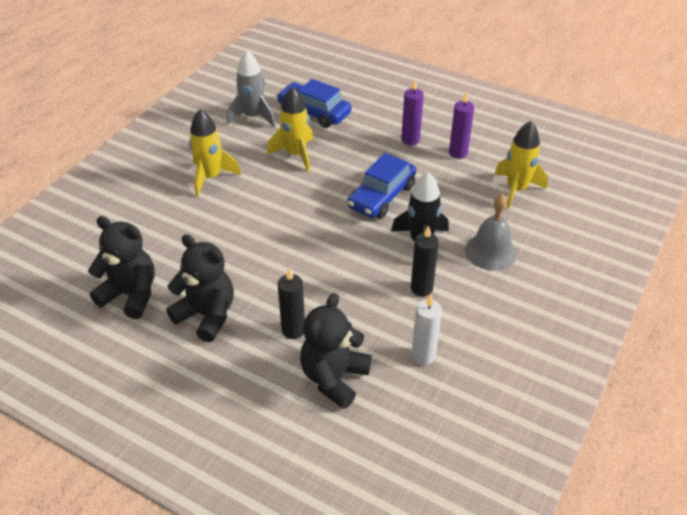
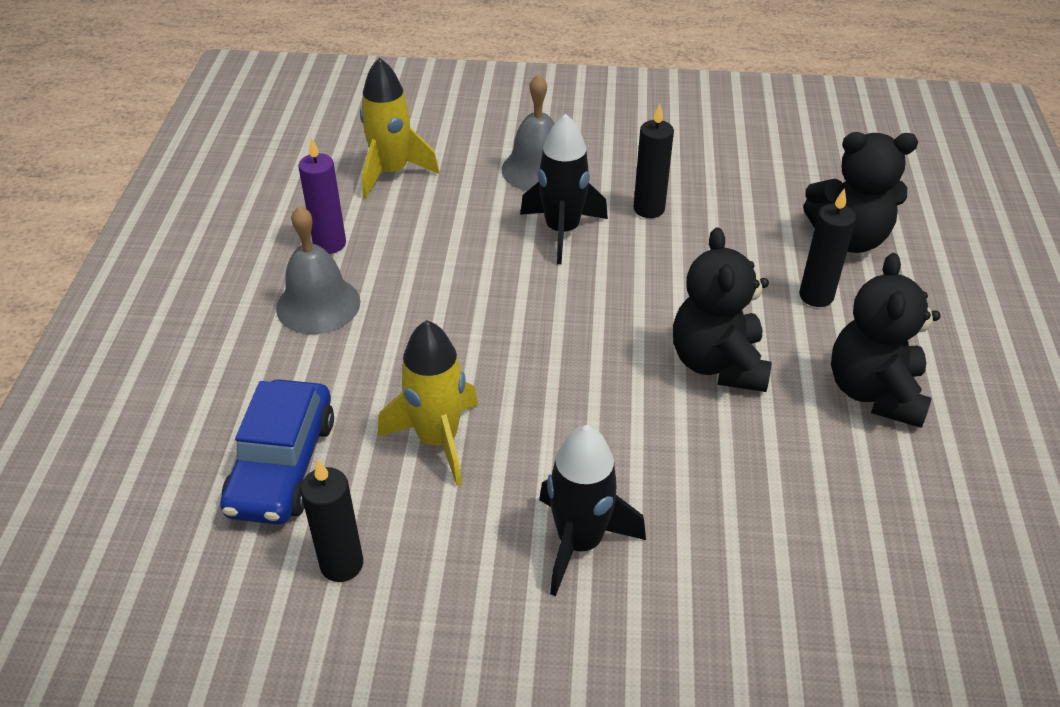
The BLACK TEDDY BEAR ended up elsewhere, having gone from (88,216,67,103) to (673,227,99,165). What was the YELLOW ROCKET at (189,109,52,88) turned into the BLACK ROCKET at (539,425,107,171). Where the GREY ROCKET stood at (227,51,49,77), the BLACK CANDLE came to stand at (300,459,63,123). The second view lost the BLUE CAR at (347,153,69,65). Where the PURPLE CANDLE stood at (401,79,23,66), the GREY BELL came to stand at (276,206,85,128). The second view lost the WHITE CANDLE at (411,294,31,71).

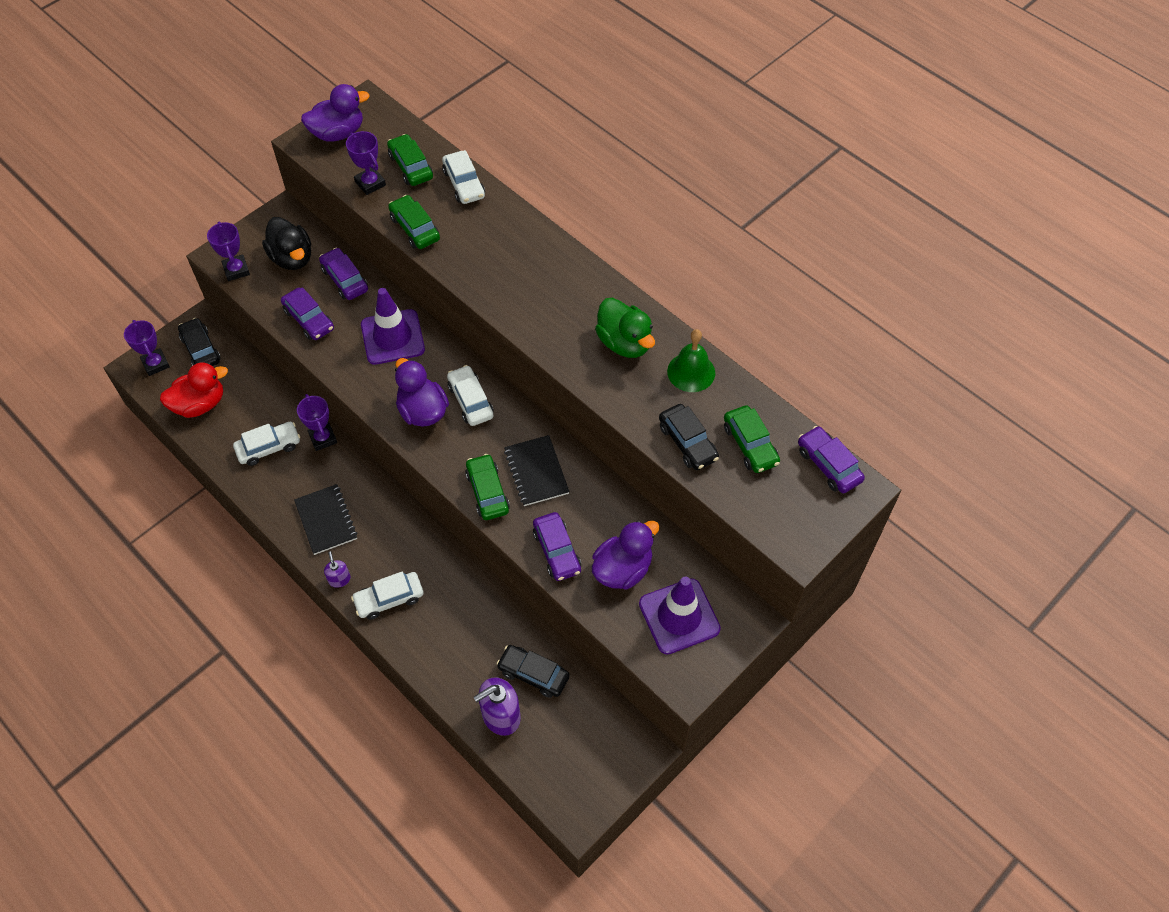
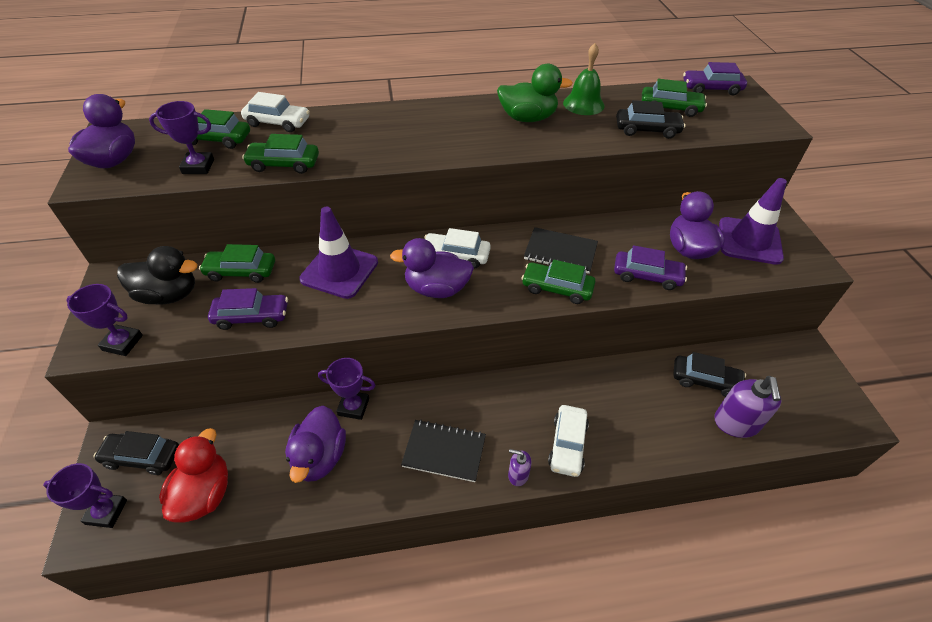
Where the WHITE CAR stood at (233,421,67,45), the PURPLE DUCK came to stand at (285,406,61,77). What was the PURPLE CAR at (319,248,49,52) turned into the GREEN CAR at (199,244,76,39). The BLACK CAR at (496,645,74,53) ended up facing another way, 135 degrees counterclockwise from before.

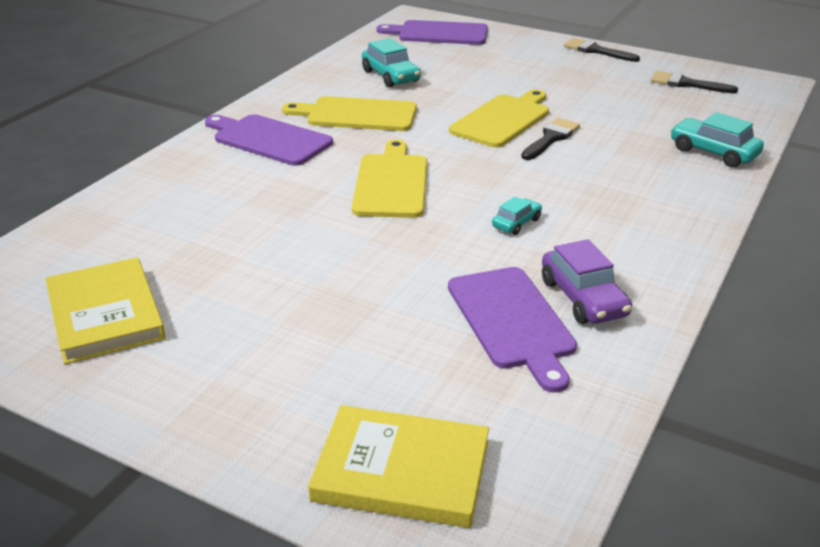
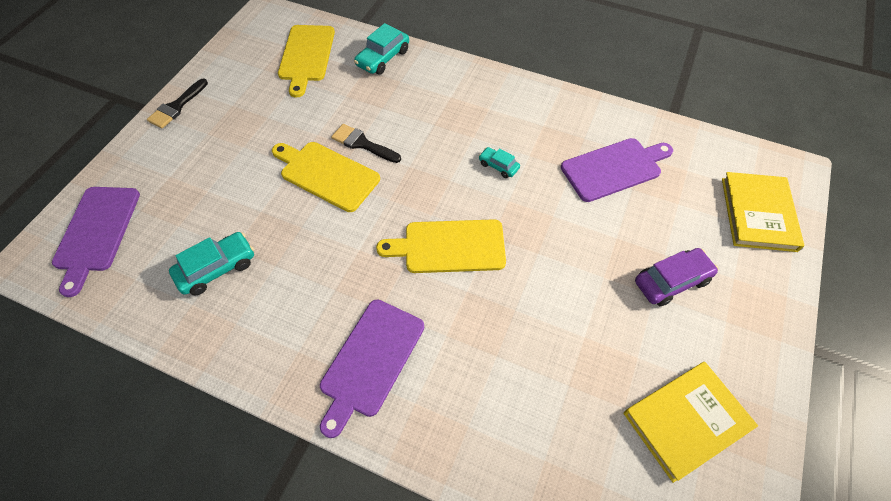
The YELLOW CUTTING BOARD ended up elsewhere, having gone from (282,96,135,35) to (278,25,57,73). The PURPLE CAR ended up elsewhere, having gone from (542,239,90,85) to (635,248,83,58). The second view lost the BLACK BRUSH at (651,71,87,23).

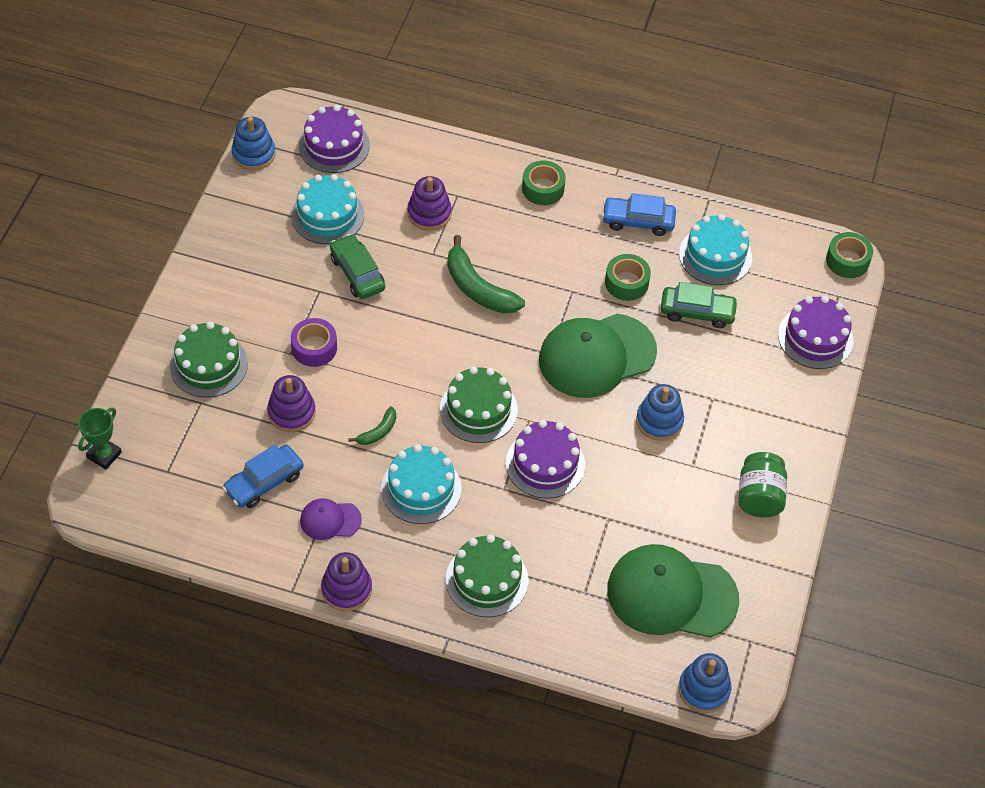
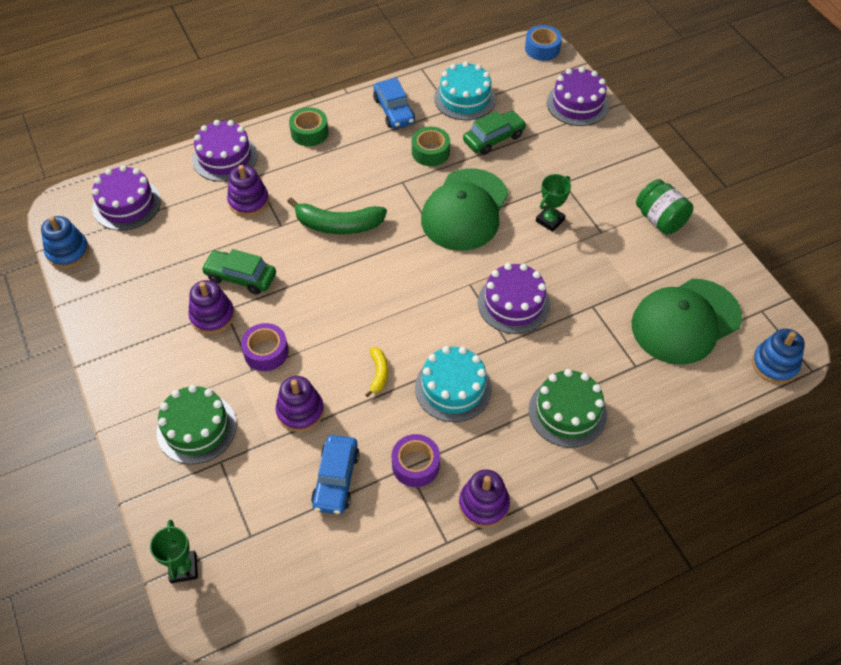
The second view lost the TURQUOISE CAKE at (291,174,73,70). Where the PURPLE CAP stood at (300,498,62,42), the PURPLE TAPE came to stand at (391,434,49,53). What was the GREEN BANANA at (349,406,47,39) turned into the YELLOW BANANA at (365,347,23,50). The second view lost the GREEN CAKE at (440,366,78,77). The BLUE CAR at (602,193,74,43) ended up facing another way, 75 degrees counterclockwise from before. Where the BLUE STACKING TOY stood at (636,384,48,57), the GREEN TROPHY came to stand at (536,174,35,58). What was the GREEN TAPE at (826,232,47,46) turned into the BLUE TAPE at (525,25,37,36). The second view gained the PURPLE STACKING TOY at (188,280,47,54). The second view gained the PURPLE CAKE at (192,120,66,62).

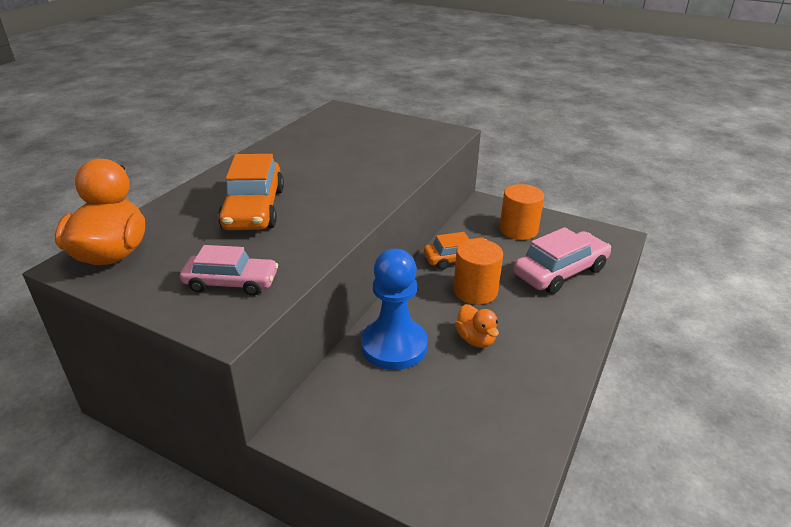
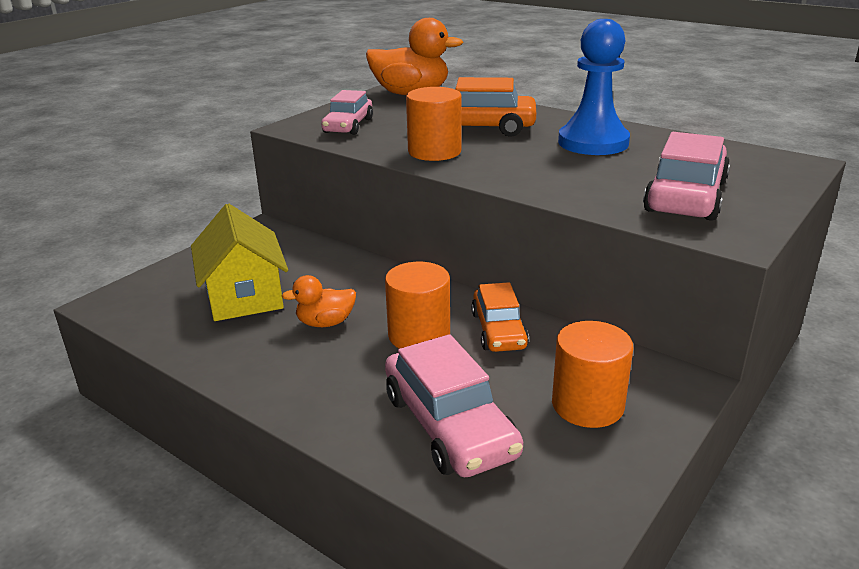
The BLUE PAWN ended up elsewhere, having gone from (361,249,67,121) to (558,19,72,136). The second view gained the YELLOW HOUSE at (191,203,97,118). The second view gained the ORANGE CYLINDER at (406,87,56,74). The second view gained the PINK CAR at (643,132,87,88).

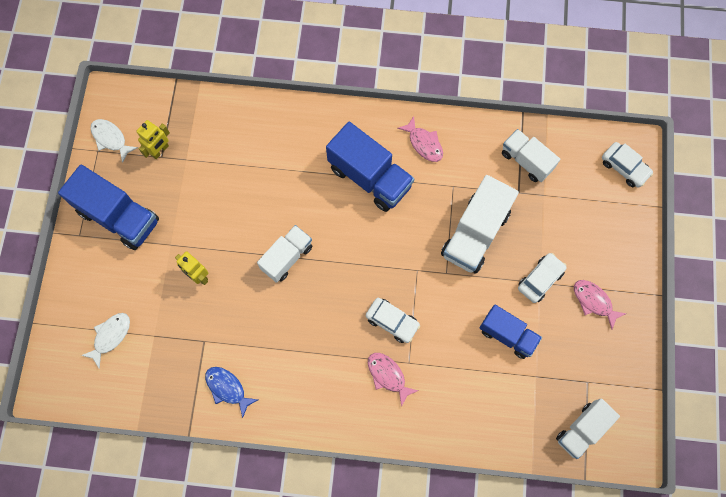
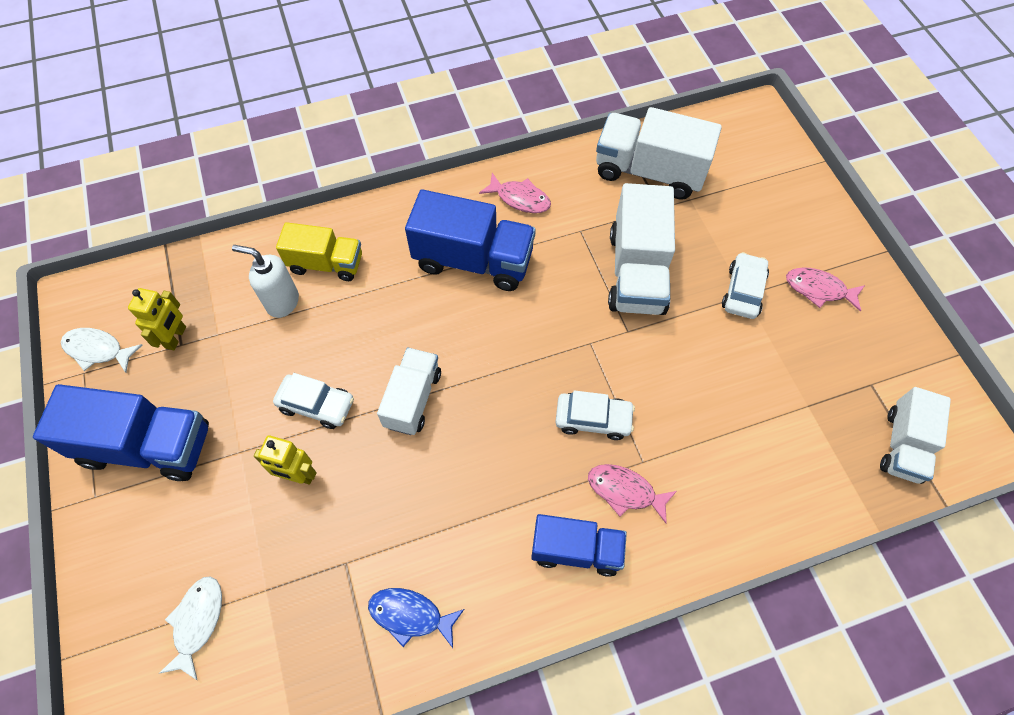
The BLUE TRUCK ended up elsewhere, having gone from (479,305,63,54) to (531,514,96,63). The size of the WHITE TRUCK at (502,129,58,53) changed by a factor of 1.57. The WHITE CAR ended up elsewhere, having gone from (602,142,51,46) to (273,373,81,56). The second view gained the WHITE SOAP DISPENSER at (232,245,67,73). The second view gained the YELLOW TRUCK at (276,222,86,59).

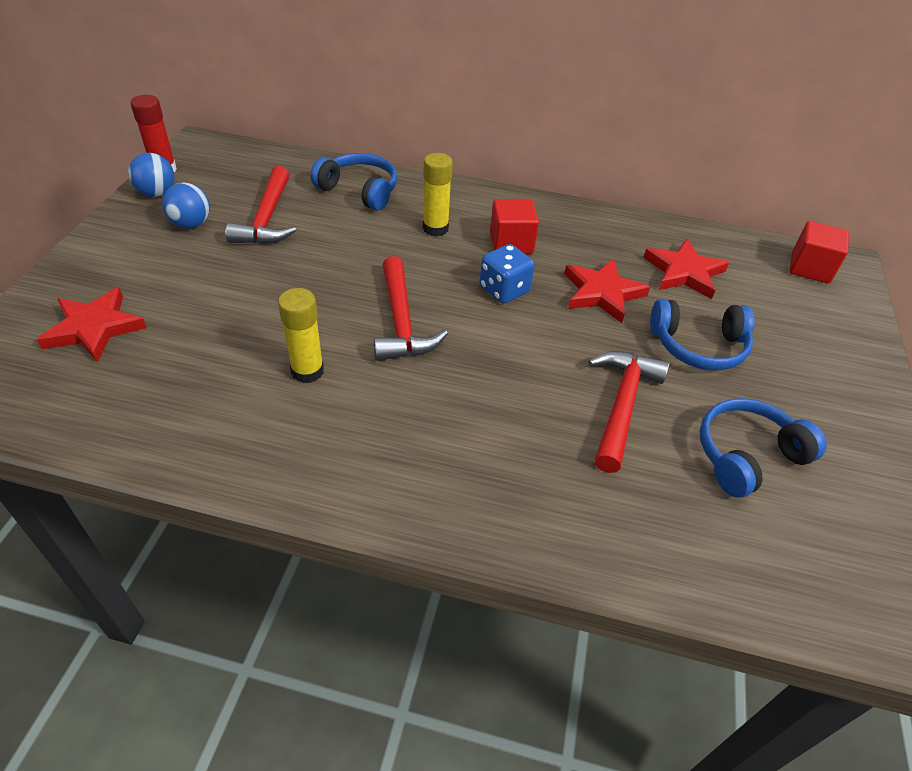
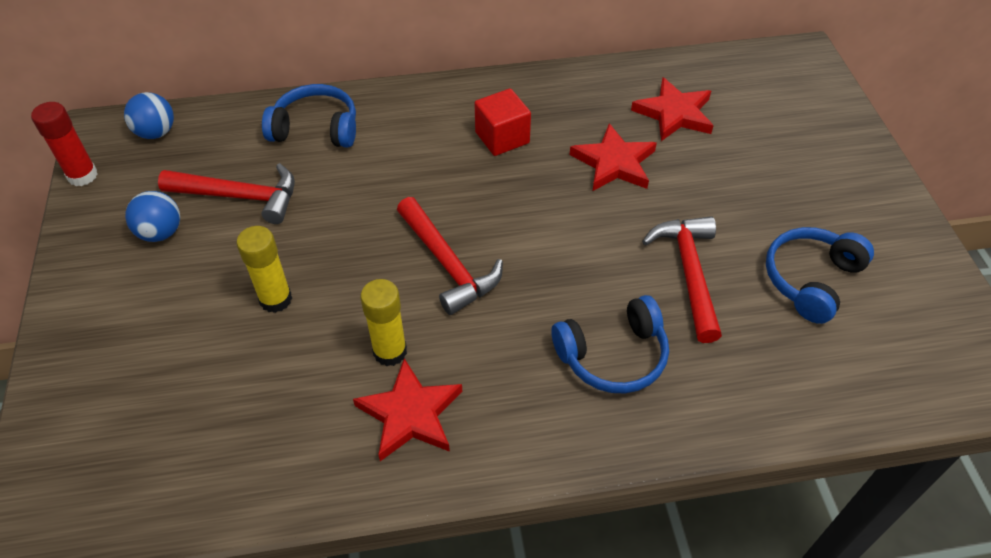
The RED STAR ended up elsewhere, having gone from (37,287,110,75) to (353,359,109,102). The BLUE BALL ended up elsewhere, having gone from (128,153,47,44) to (124,92,50,47). The RED HAMMER at (225,166,71,78) ended up facing another way, 60 degrees counterclockwise from before. The YELLOW GLUE STICK ended up elsewhere, having gone from (423,153,30,84) to (237,226,55,87). The second view lost the BLUE DICE at (480,244,55,60). The BLUE HEADPHONES ended up elsewhere, having gone from (650,299,105,71) to (552,295,117,98). The second view lost the RED CUBE at (789,221,60,63).

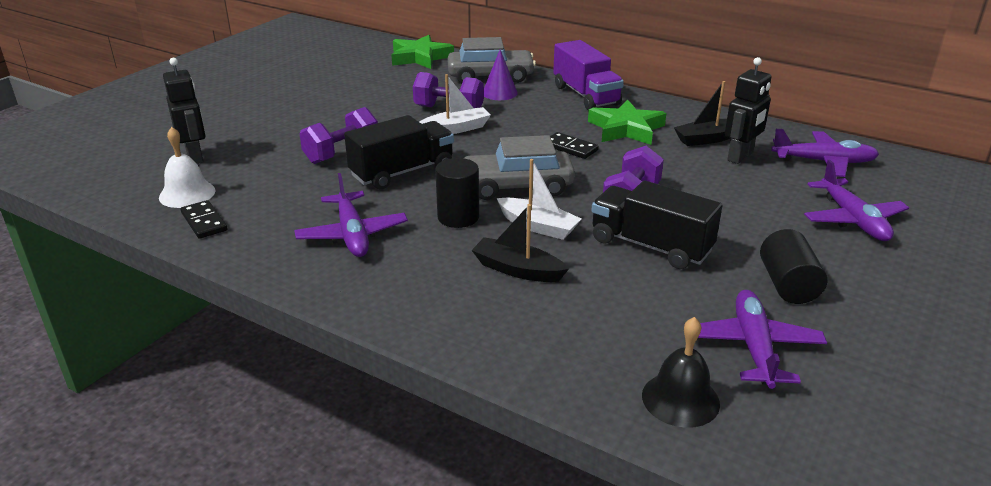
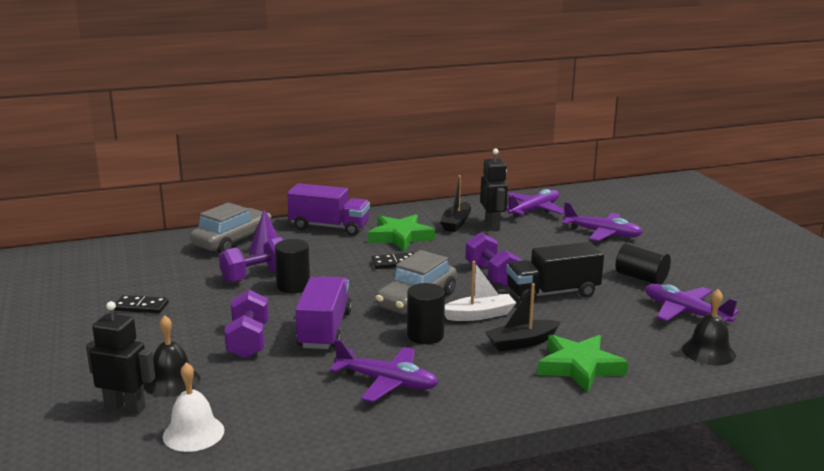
The BLACK DOMINO ended up elsewhere, having gone from (181,200,46,39) to (114,295,55,18). What was the BLACK TRUCK at (344,115,110,74) turned into the PURPLE TRUCK at (295,276,57,73). The GREEN STAR ended up elsewhere, having gone from (391,35,63,34) to (537,335,91,58). Where the WHITE BOAT stood at (420,74,71,60), the BLACK CYLINDER came to stand at (275,239,35,54). The second view gained the BLACK BELL at (144,315,56,82).

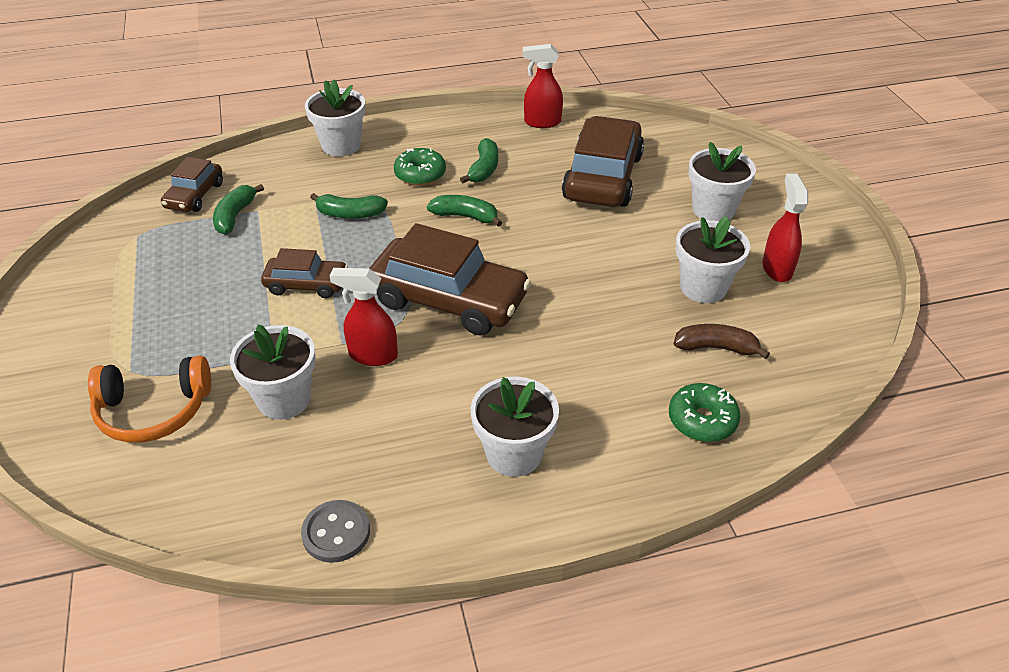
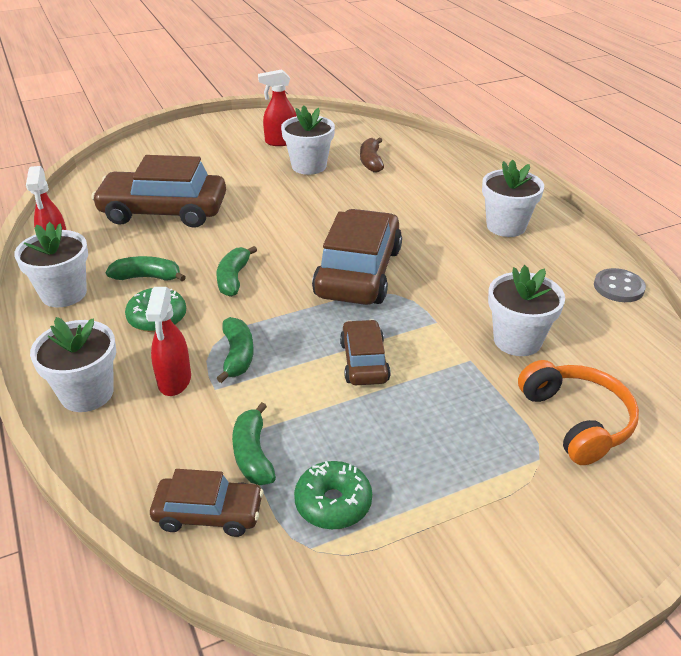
The GREEN BANANA at (213,184,51,51) ended up facing another way, 75 degrees clockwise from before. The RED SPRAY BOTTLE ended up elsewhere, having gone from (330,268,68,98) to (146,287,45,109). The GREEN DONUT ended up elsewhere, having gone from (669,383,71,59) to (294,461,78,68). The WHITE FLOWER POT ended up elsewhere, having gone from (688,142,68,79) to (14,222,74,85).

